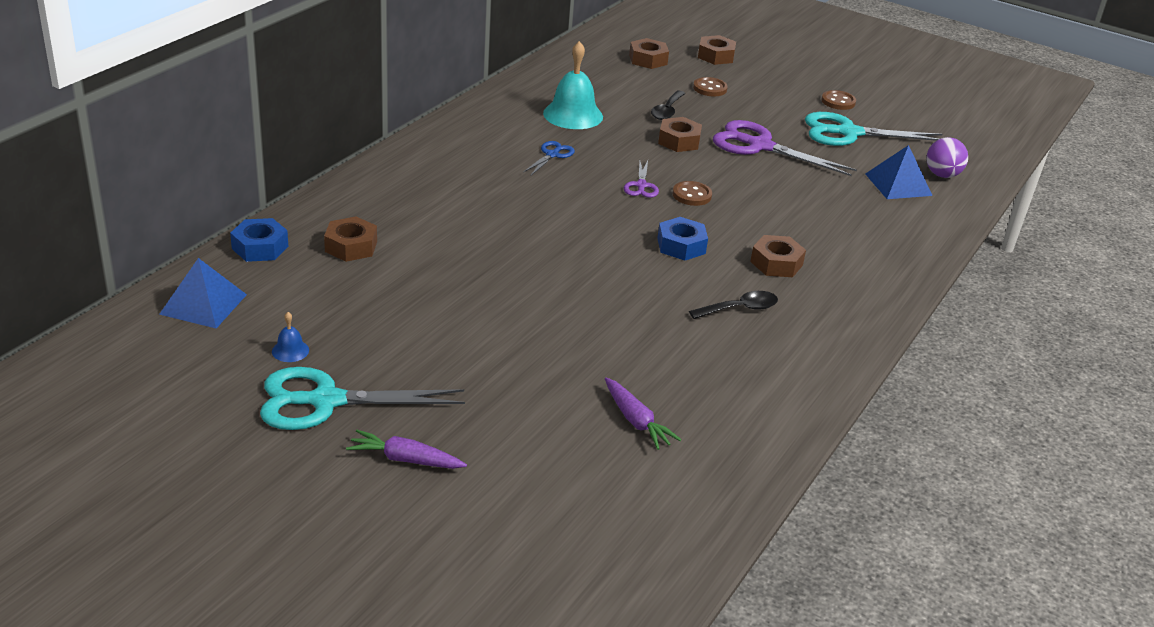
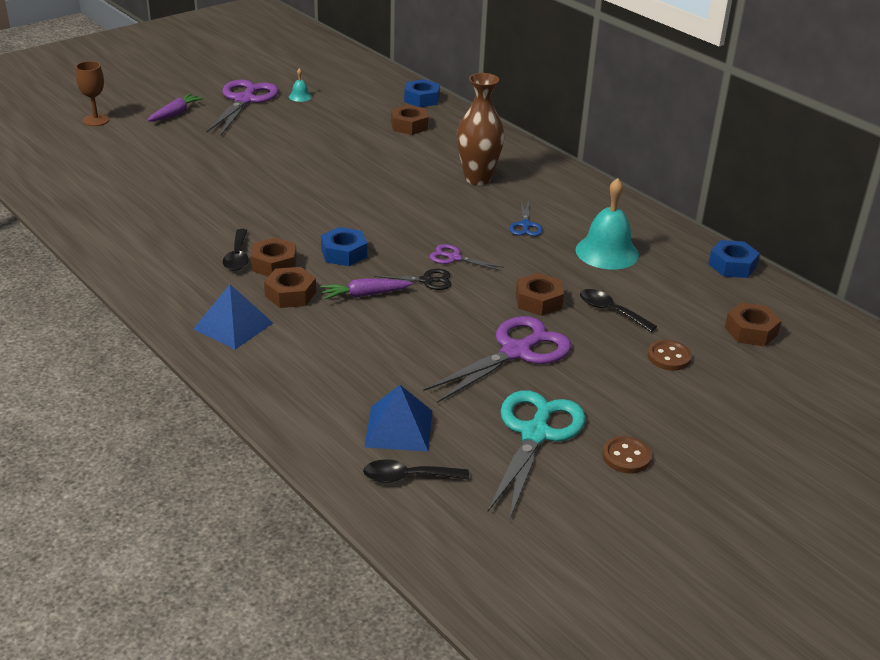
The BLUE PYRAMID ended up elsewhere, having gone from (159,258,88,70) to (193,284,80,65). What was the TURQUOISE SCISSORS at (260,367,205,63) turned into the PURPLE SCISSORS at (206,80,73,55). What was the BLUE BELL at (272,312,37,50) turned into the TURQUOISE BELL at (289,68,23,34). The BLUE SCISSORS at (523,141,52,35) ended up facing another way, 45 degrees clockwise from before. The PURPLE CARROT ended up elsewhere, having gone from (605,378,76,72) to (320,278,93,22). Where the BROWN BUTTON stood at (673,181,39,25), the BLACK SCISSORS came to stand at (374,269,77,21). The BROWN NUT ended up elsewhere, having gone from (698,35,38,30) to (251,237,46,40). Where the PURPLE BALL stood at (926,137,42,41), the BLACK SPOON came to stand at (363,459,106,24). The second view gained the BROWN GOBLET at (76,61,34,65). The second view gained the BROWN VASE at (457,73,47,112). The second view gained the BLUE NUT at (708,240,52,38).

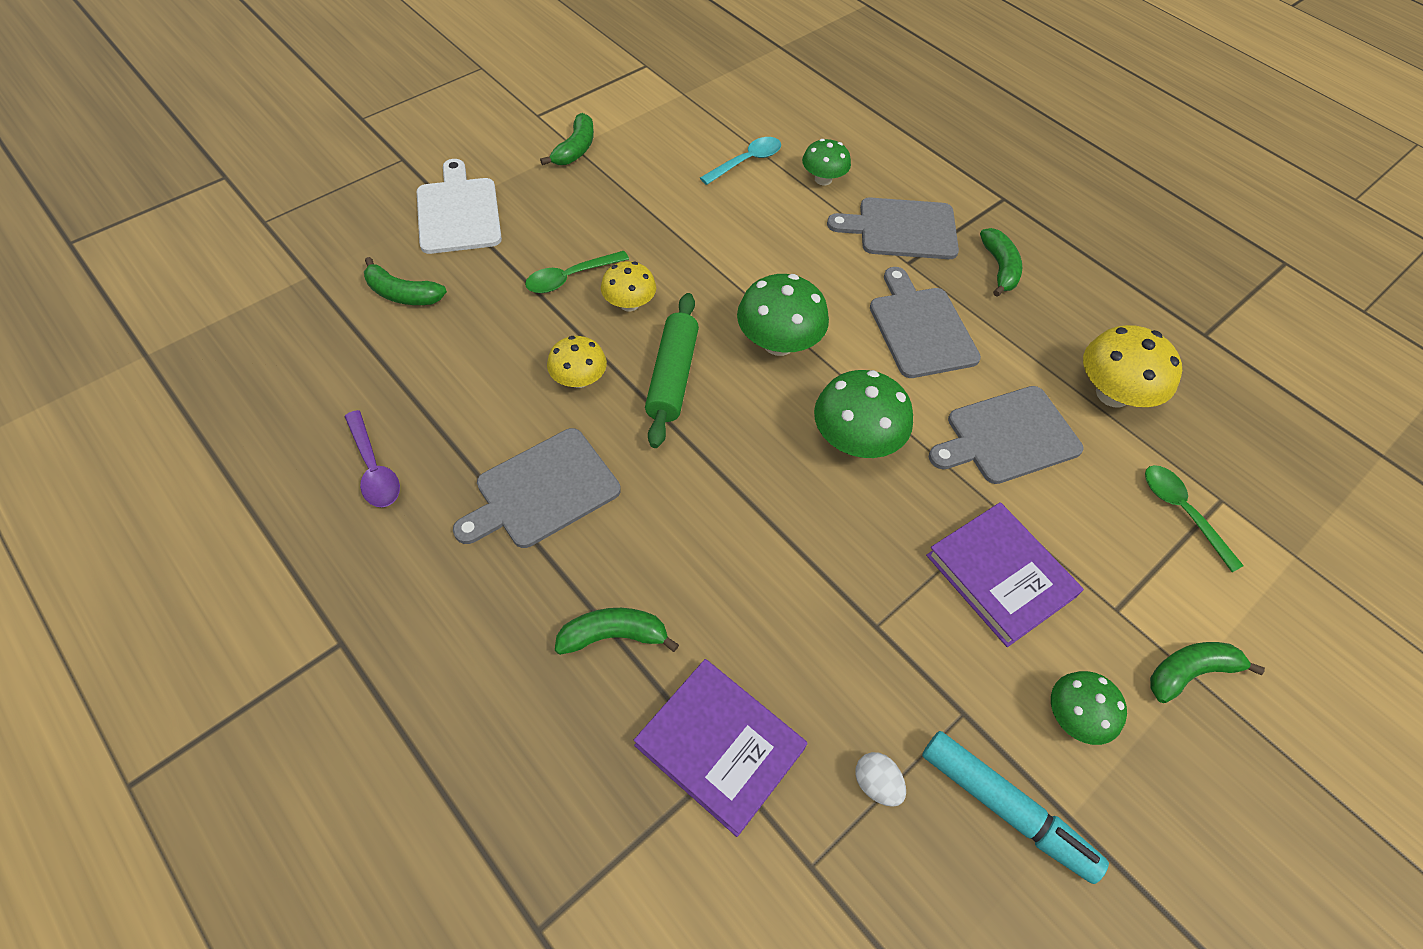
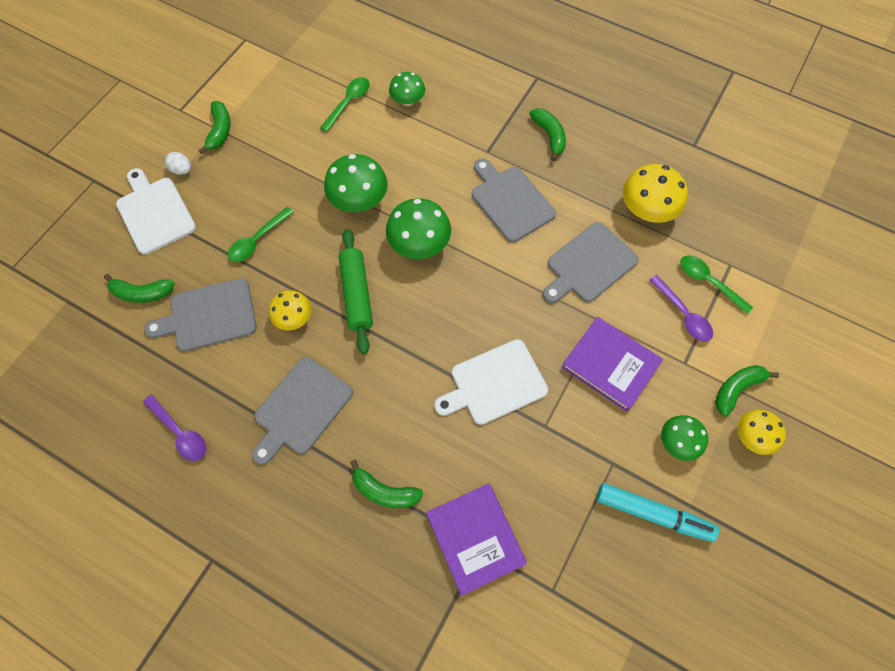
The GREEN BANANA at (555,608,124,47) ended up facing another way, 135 degrees counterclockwise from before. The YELLOW MUSHROOM ended up elsewhere, having gone from (601,261,55,51) to (738,410,48,45). The PURPLE BOOK at (634,659,174,178) ended up facing another way, 45 degrees clockwise from before. What was the TURQUOISE SPOON at (700,137,81,48) turned into the GREEN SPOON at (320,77,50,55). The GREEN MUSHROOM ended up elsewhere, having gone from (814,370,99,88) to (324,154,64,58). The GREY CUTTING BOARD ended up elsewhere, having gone from (827,197,132,62) to (144,278,113,73). The WHITE EGG ended up elsewhere, having gone from (855,752,51,55) to (165,152,26,23). The second view gained the WHITE CUTTING BOARD at (434,339,114,86). The second view gained the PURPLE SPOON at (649,275,64,67).

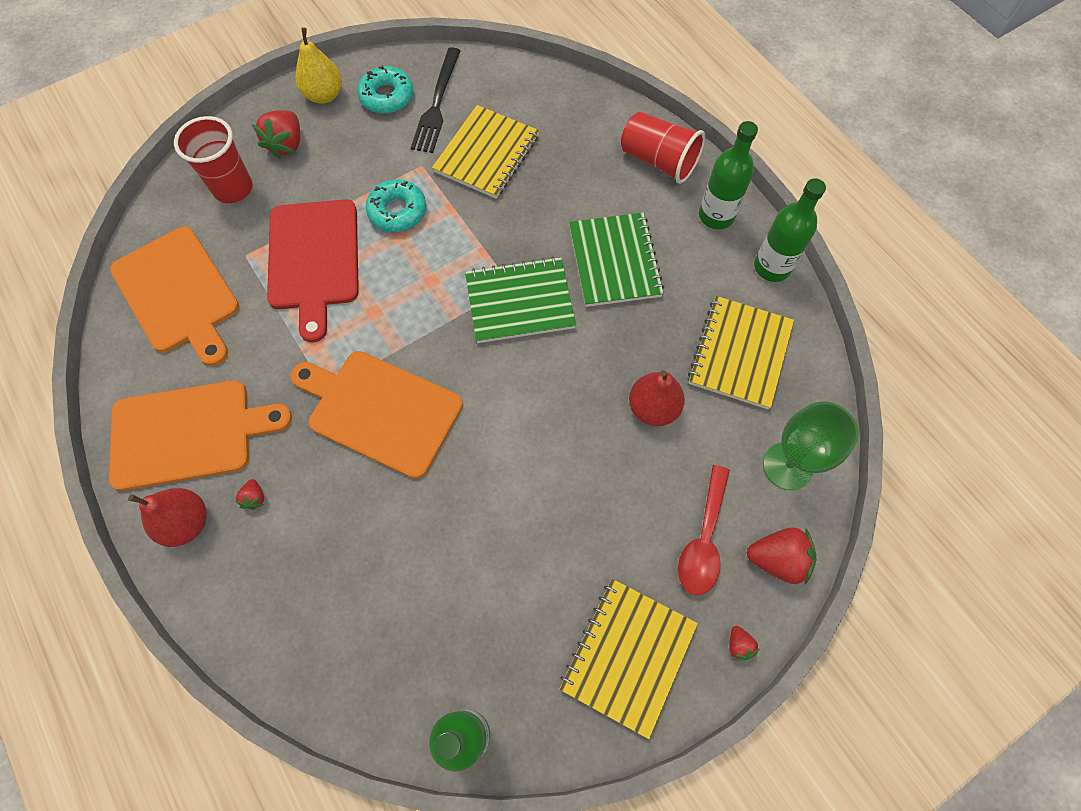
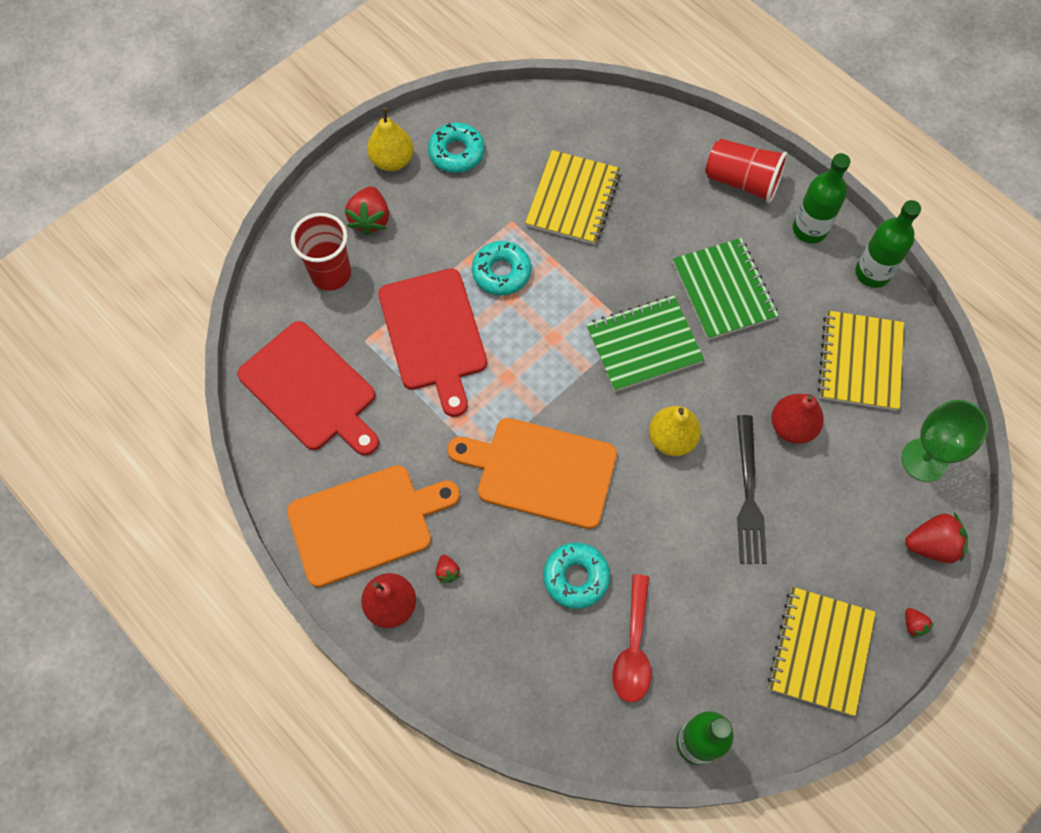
What was the ORANGE CUTTING BOARD at (110,227,129,139) turned into the RED CUTTING BOARD at (237,321,142,135). The BLACK FORK ended up elsewhere, having gone from (411,47,50,106) to (737,415,30,149). The RED SPOON ended up elsewhere, having gone from (678,465,52,130) to (612,574,39,128). The second view gained the TURQUOISE DONUT at (543,542,67,67). The second view gained the YELLOW PEAR at (649,406,52,50).

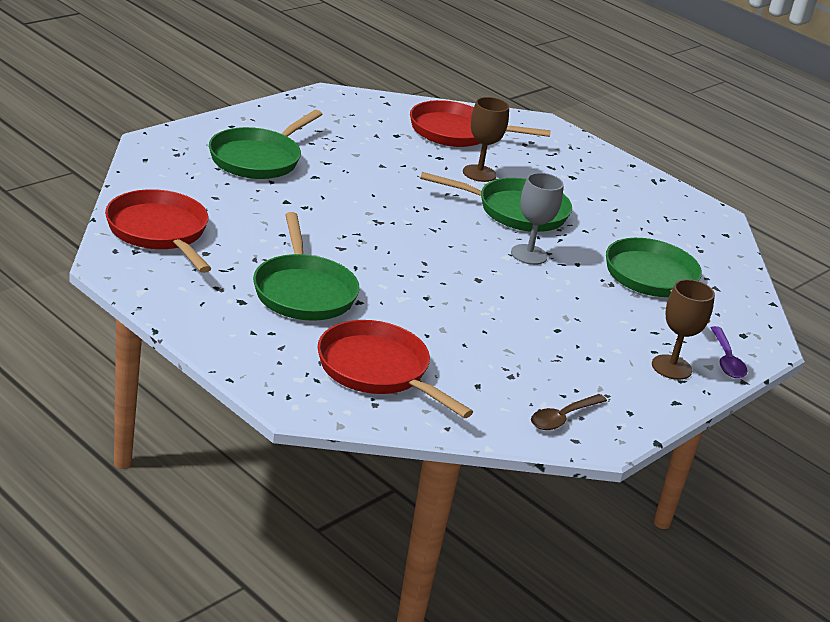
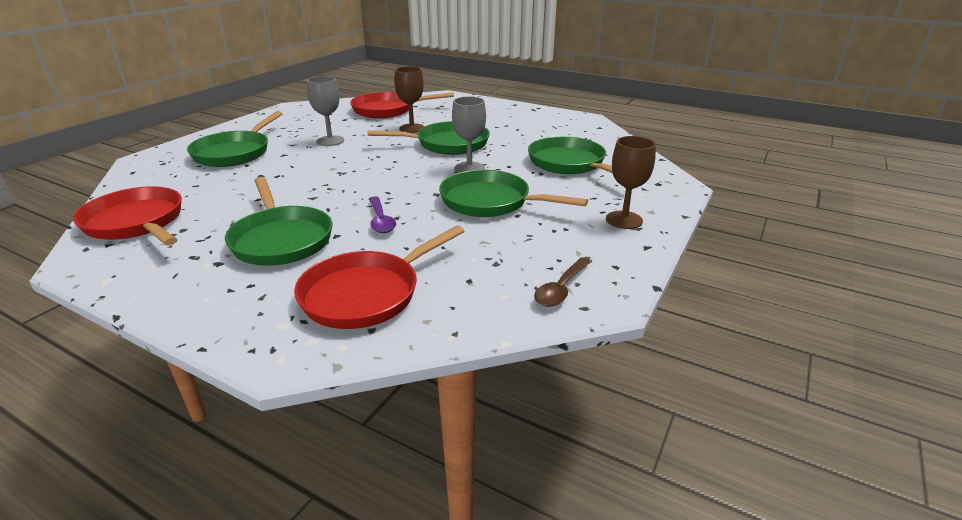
The RED PAN at (318,320,155,98) ended up facing another way, 75 degrees counterclockwise from before. The PURPLE SPOON ended up elsewhere, having gone from (711,326,36,52) to (369,196,27,37). The second view gained the GREY GOBLET at (307,76,37,70). The second view gained the GREEN PAN at (439,170,149,47).

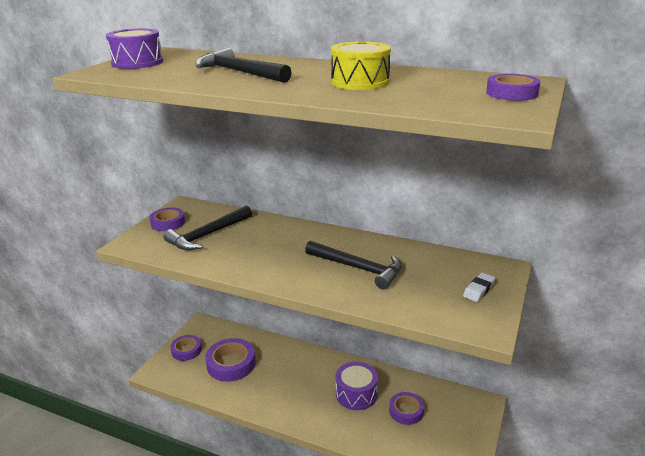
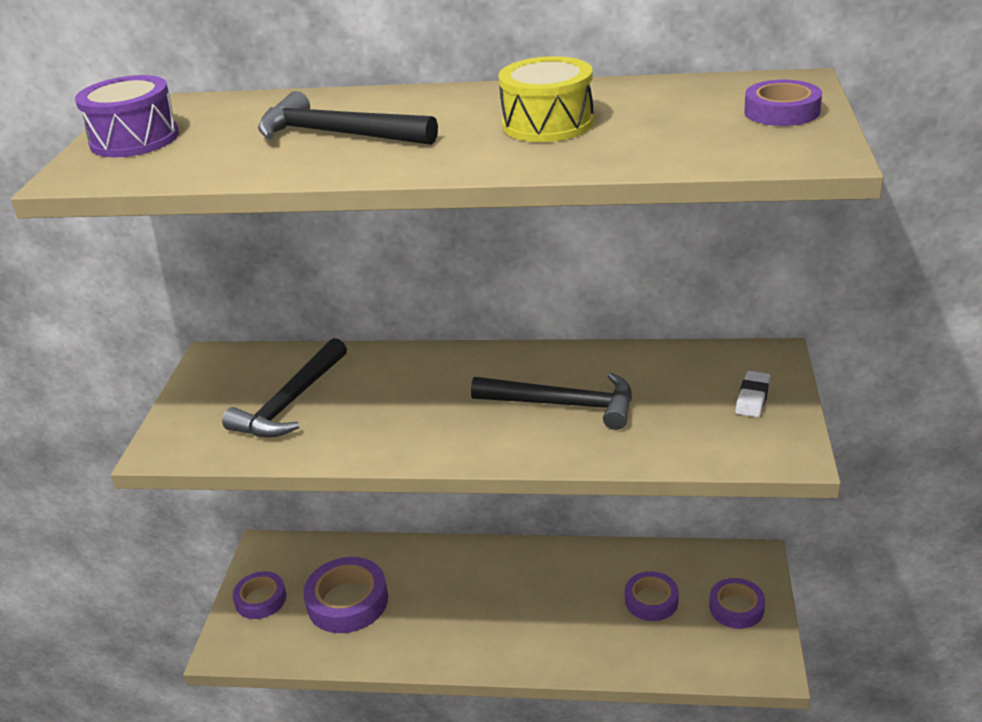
The PURPLE TAPE ended up elsewhere, having gone from (150,208,35,23) to (709,578,56,51). The second view lost the PURPLE DRUM at (336,362,42,48).

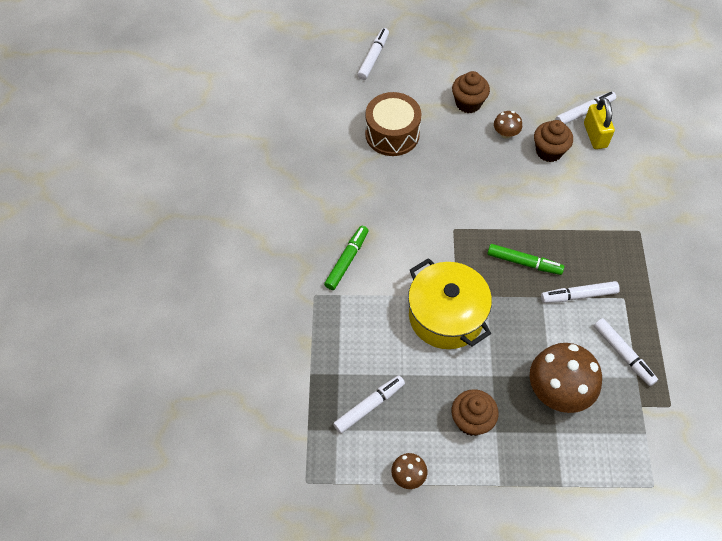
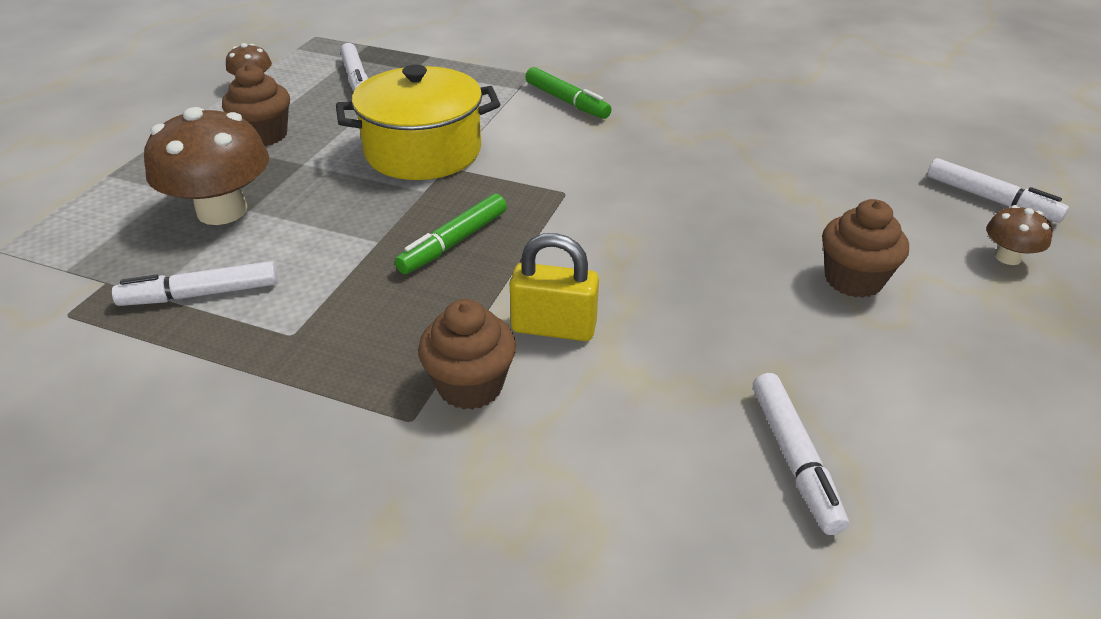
The second view lost the BROWN DRUM at (365,92,56,64). The BROWN MUSHROOM ended up elsewhere, having gone from (494,111,28,28) to (986,205,67,60). The BROWN CUPCAKE ended up elsewhere, having gone from (534,120,39,42) to (418,299,98,111). The second view lost the WHITE MARKER at (541,281,79,22). The YELLOW PADLOCK ended up elsewhere, having gone from (584,97,31,52) to (510,233,89,108).

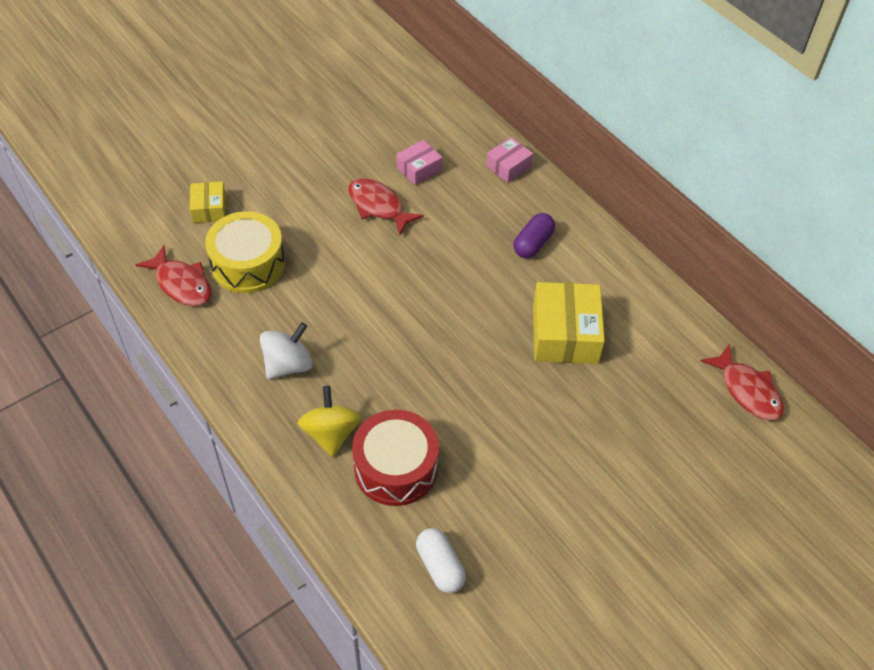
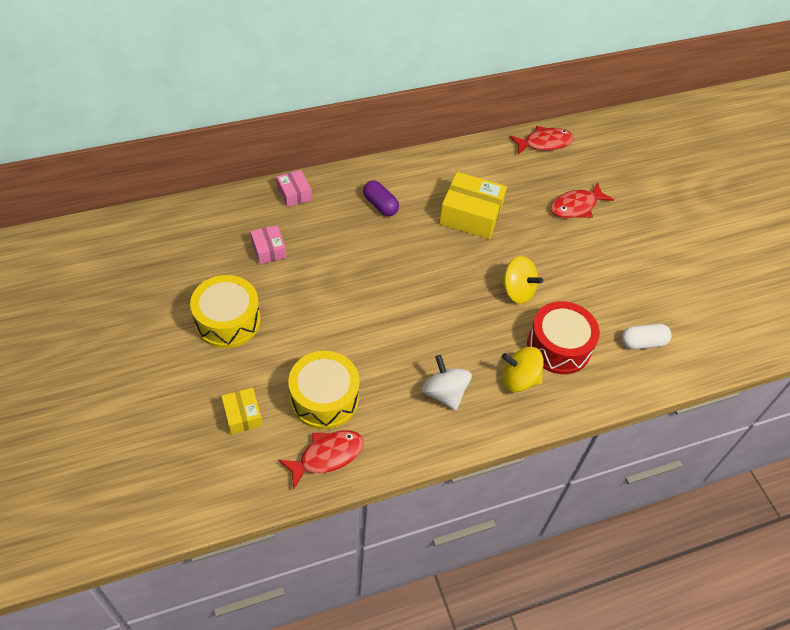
The YELLOW BOX at (190,181,36,42) ended up facing another way, 60 degrees clockwise from before. The RED FISH ended up elsewhere, having gone from (348,178,76,57) to (551,182,63,36). The second view gained the YELLOW DRUM at (190,275,71,73). The second view gained the YELLOW SPINNING TOP at (500,256,43,48).

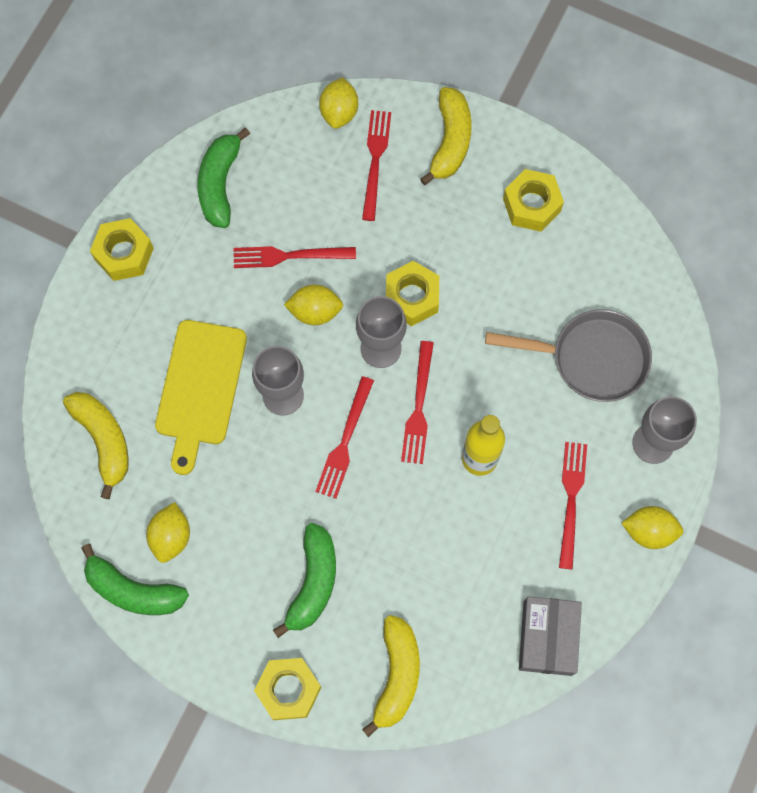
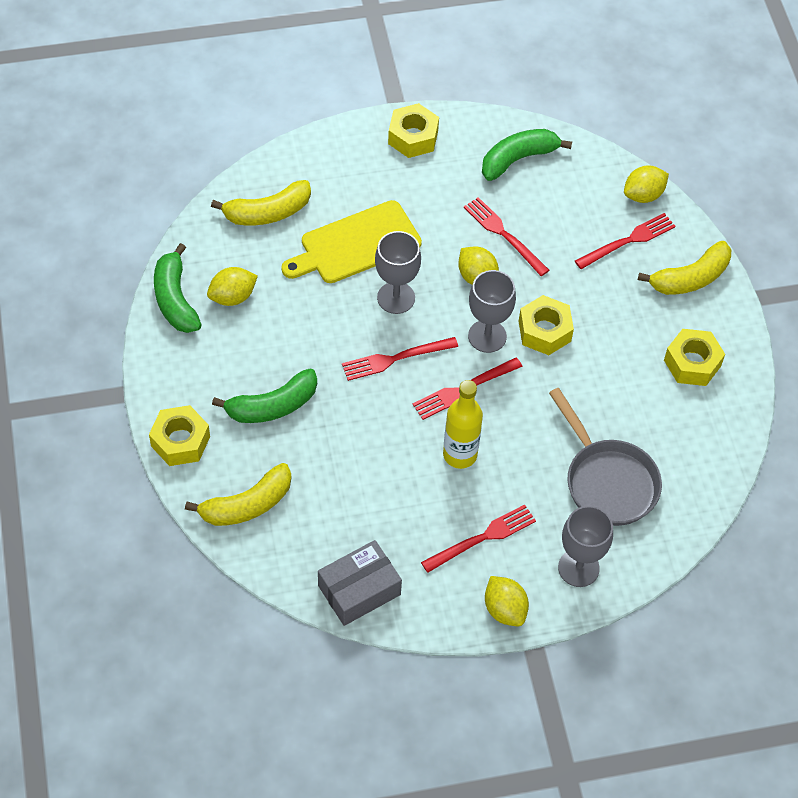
The YELLOW BANANA at (63,392,66,107) ended up facing another way, 45 degrees clockwise from before.

